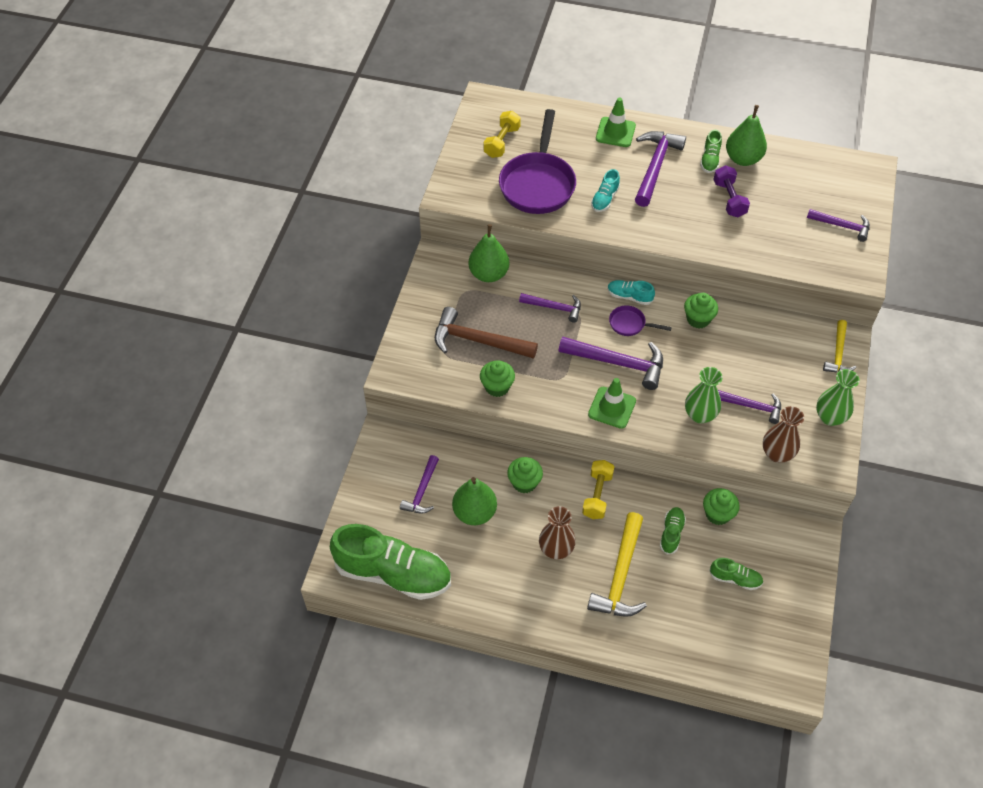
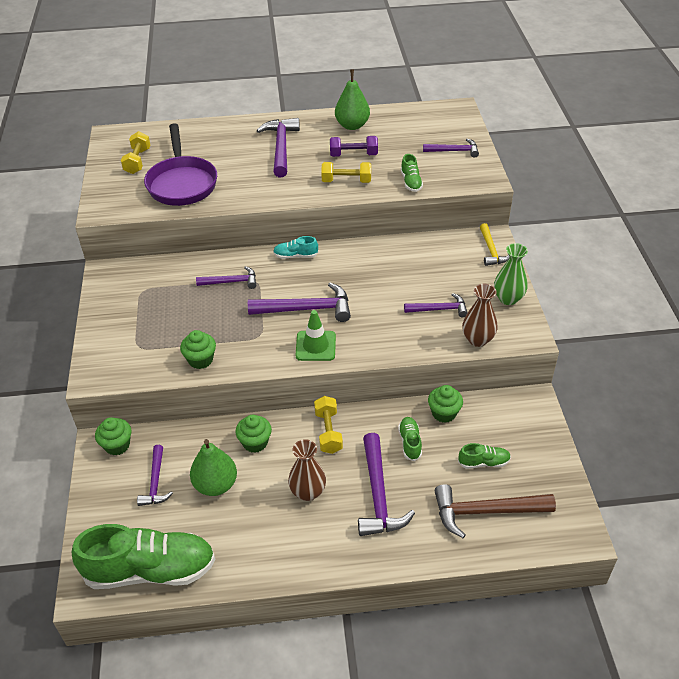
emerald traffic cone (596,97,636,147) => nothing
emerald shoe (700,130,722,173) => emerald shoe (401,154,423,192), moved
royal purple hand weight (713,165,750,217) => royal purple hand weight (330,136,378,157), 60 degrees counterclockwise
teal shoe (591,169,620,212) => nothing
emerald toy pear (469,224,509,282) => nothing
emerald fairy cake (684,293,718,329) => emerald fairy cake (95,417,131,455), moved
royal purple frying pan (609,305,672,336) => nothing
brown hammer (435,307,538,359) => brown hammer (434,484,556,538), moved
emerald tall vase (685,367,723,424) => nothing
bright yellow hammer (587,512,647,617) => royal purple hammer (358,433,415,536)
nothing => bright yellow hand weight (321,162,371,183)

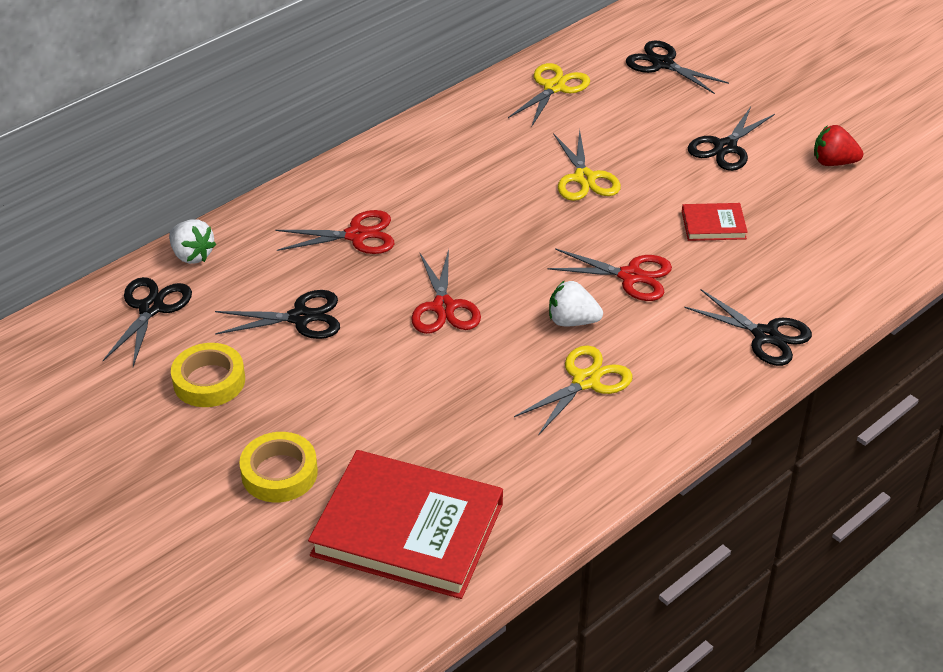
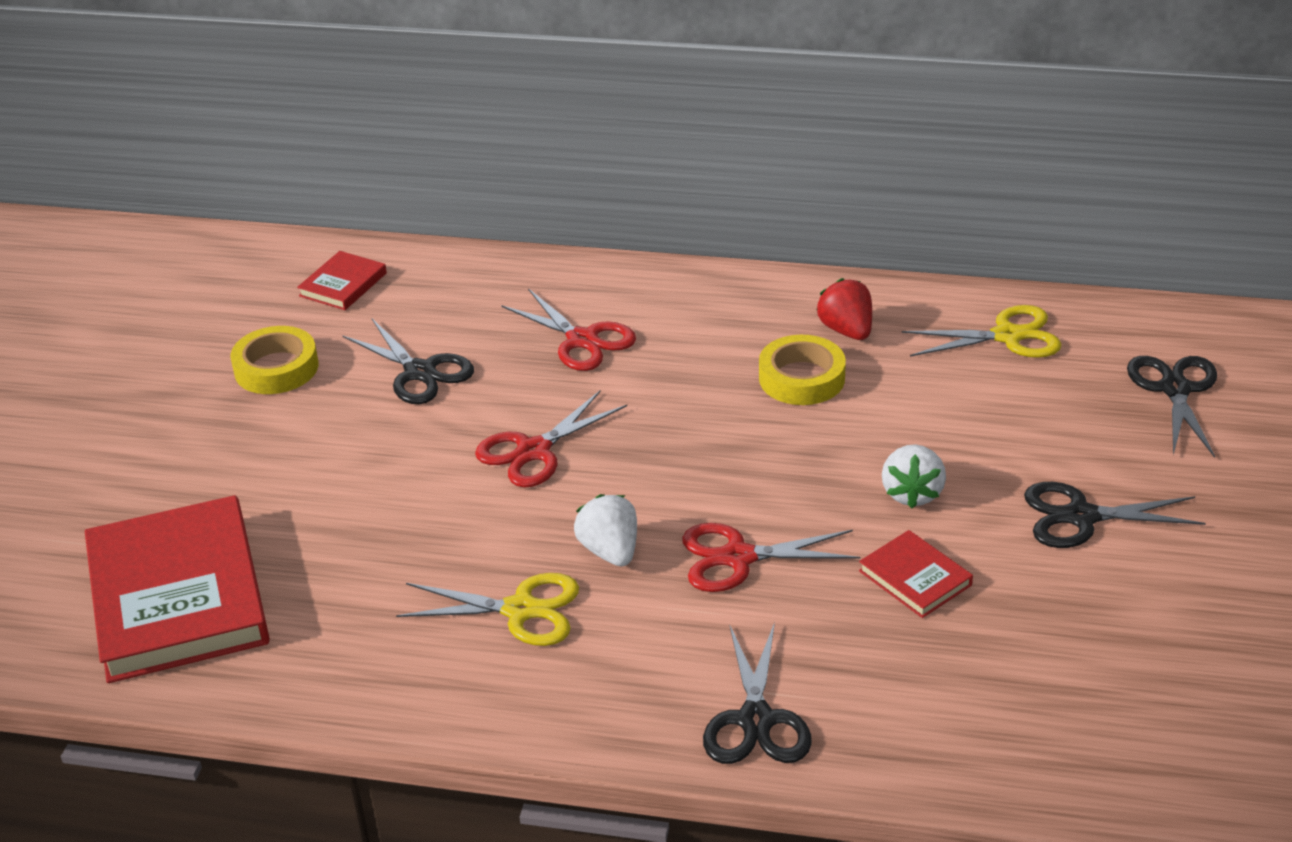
scarlet berry (814,125,863,166) => scarlet berry (816,278,872,340), moved
bright yellow scissors (553,130,621,201) => nothing
pure white berry (169,220,216,264) => pure white berry (882,444,946,508), moved
scarlet scissors (547,248,672,301) => scarlet scissors (682,523,860,592), 105 degrees clockwise
jet-black scissors (103,277,192,367) => scarlet hardcover (297,251,387,310)
bright yellow sticky tape (239,432,318,502) => bright yellow sticky tape (759,335,846,405), moved

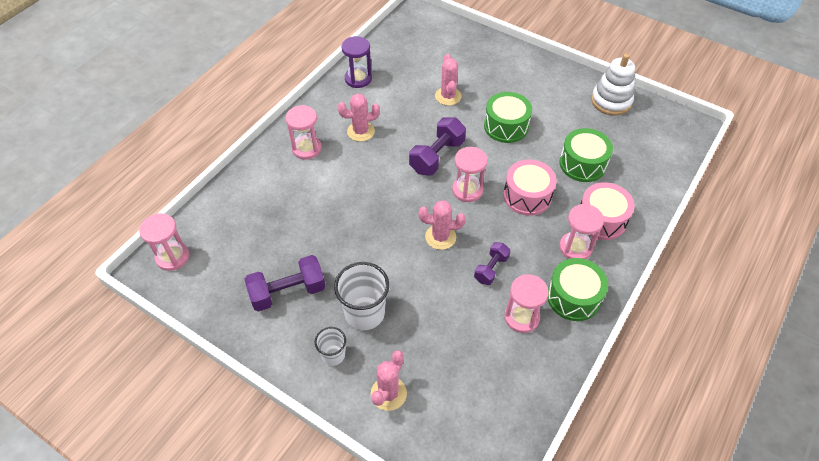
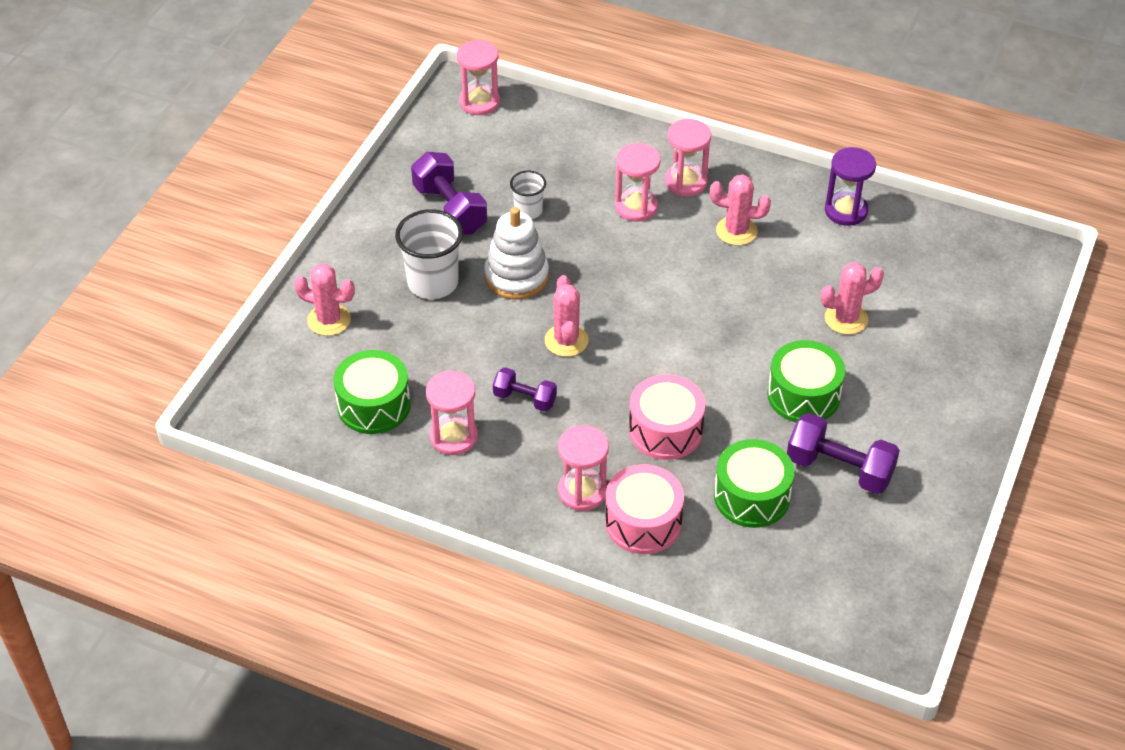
pure white stacking toy (591,54,635,115) => pure white stacking toy (484,207,549,299), moved
pink prickly plant (338,93,380,142) => pink prickly plant (710,175,771,246), 60 degrees counterclockwise
royal purple hand weight (409,117,466,175) => royal purple hand weight (787,413,900,494), moved
pink hourglass (452,147,488,202) => pink hourglass (615,143,660,221), moved
emerald drum (547,258,608,321) => emerald drum (333,350,410,434), moved
pure white tumbler (315,327,346,366) => pure white tumbler (510,171,546,219), moved

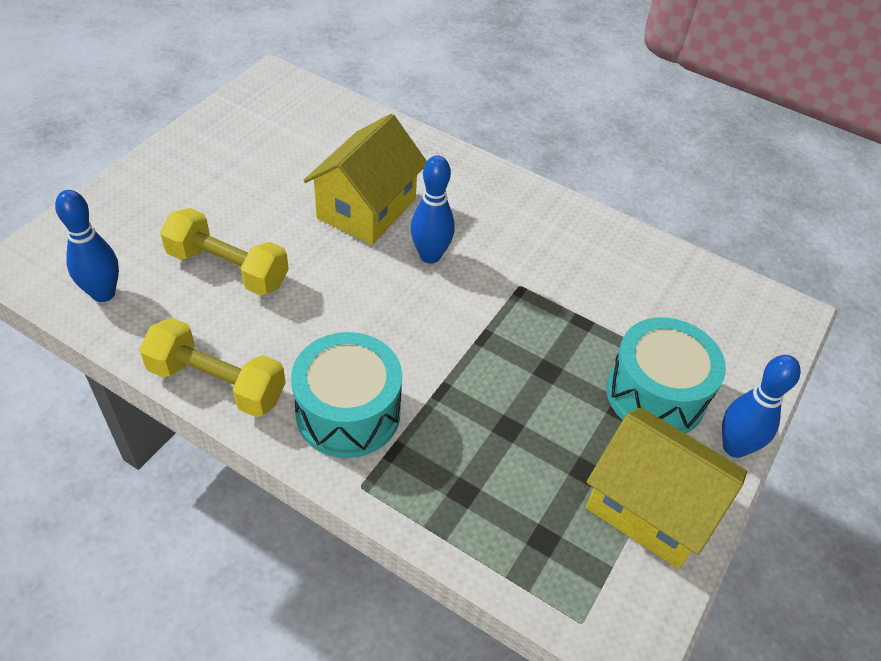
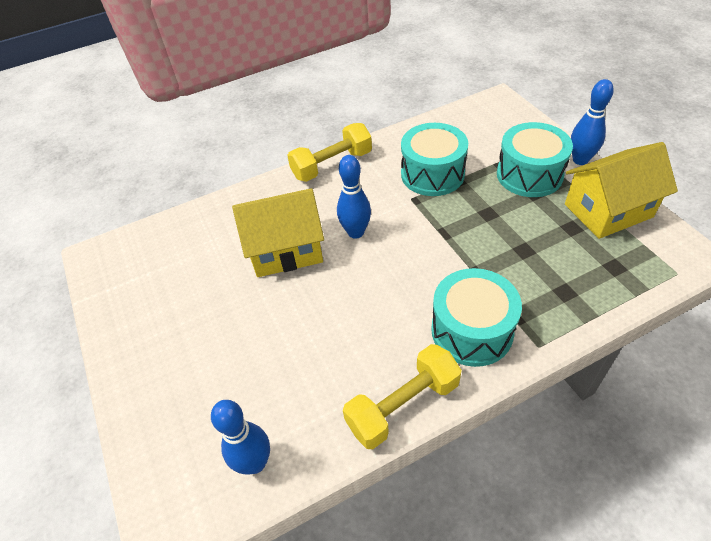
bright yellow cottage (303,114,427,245) => bright yellow cottage (232,188,324,277), 75 degrees counterclockwise
bright yellow hand weight (160,208,289,296) => bright yellow hand weight (287,123,372,182), moved
nothing => teal drum (401,123,468,196)

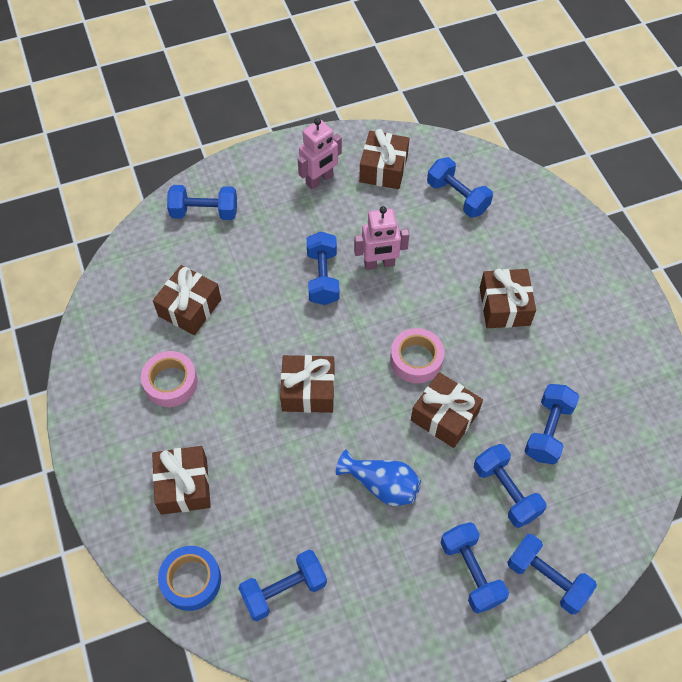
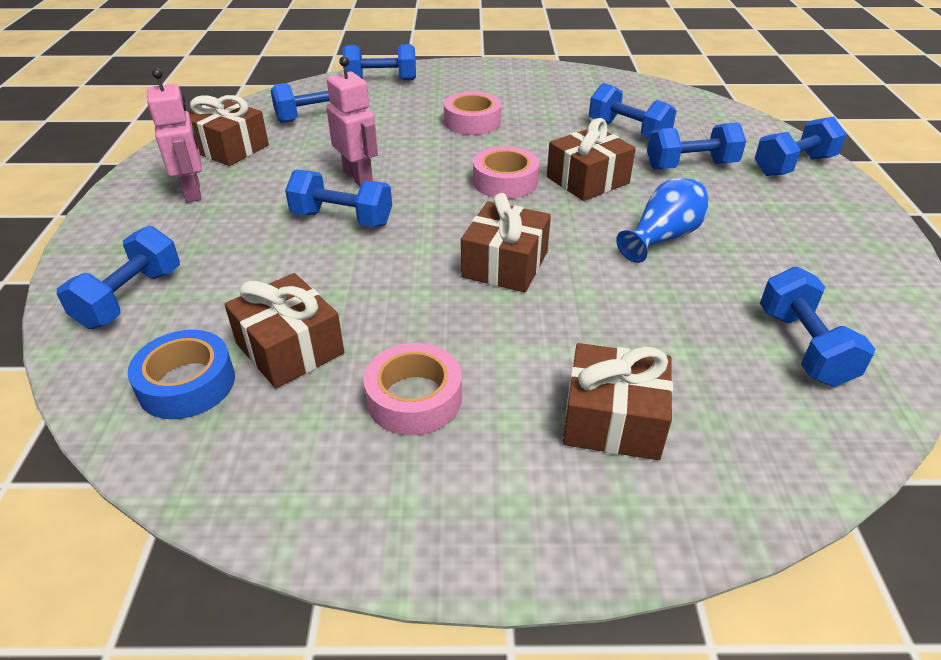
pink robot (354,206,410,270) => pink robot (326,56,378,186), 45 degrees counterclockwise
brown present (480,268,536,328) => pink sticky tape (444,92,502,135)
cobalt hand weight (441,522,509,614) => cobalt hand weight (343,44,416,80), moved
cobalt sticky tape (158,546,221,611) => cobalt sticky tape (127,330,235,419), moved

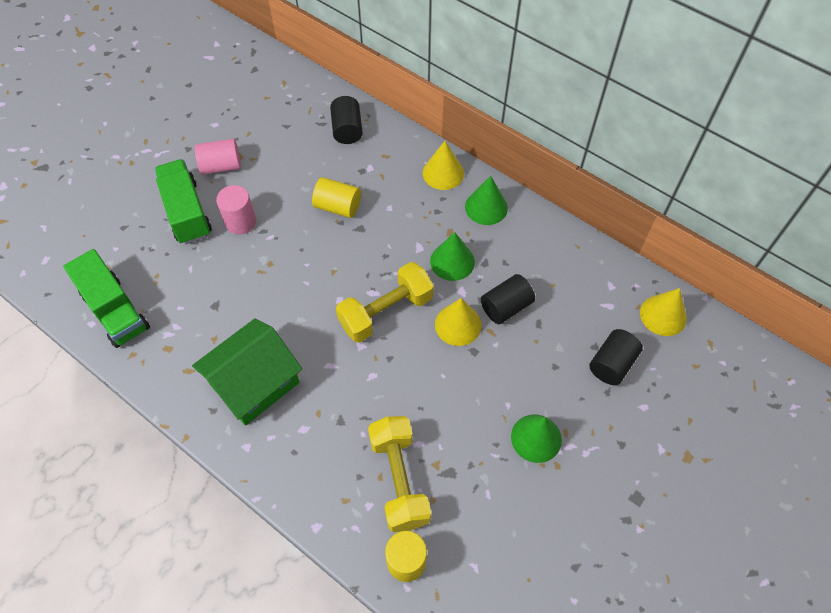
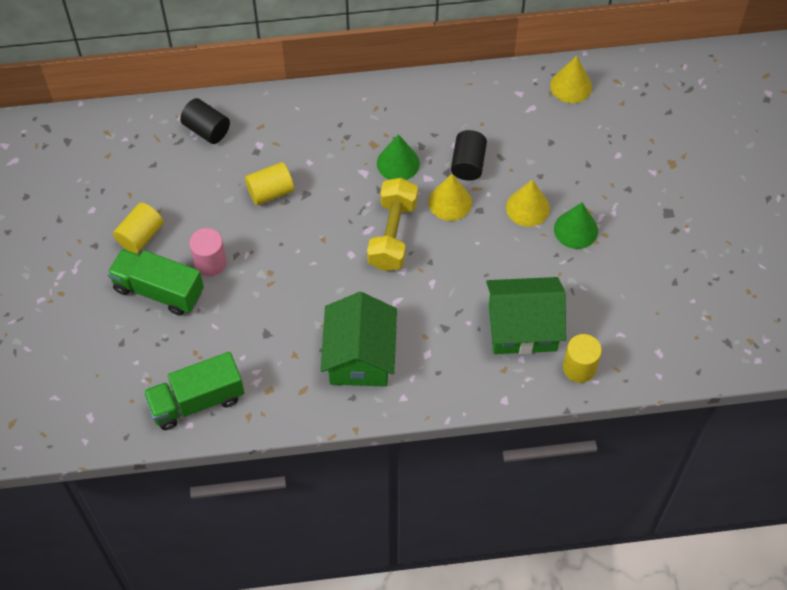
pink cylinder shape (195,139,241,175) => bright yellow cylinder shape (113,203,164,254)
bright yellow cone (423,141,464,190) => bright yellow cone (506,180,550,227), moved
emerald cone (465,176,508,225) => nothing
emerald lorry (63,249,150,348) => emerald lorry (143,352,244,430), 150 degrees clockwise
jet-black cylinder shape (589,329,643,385) => nothing
bright yellow hand weight (368,416,431,532) => emerald cottage (486,277,566,354)

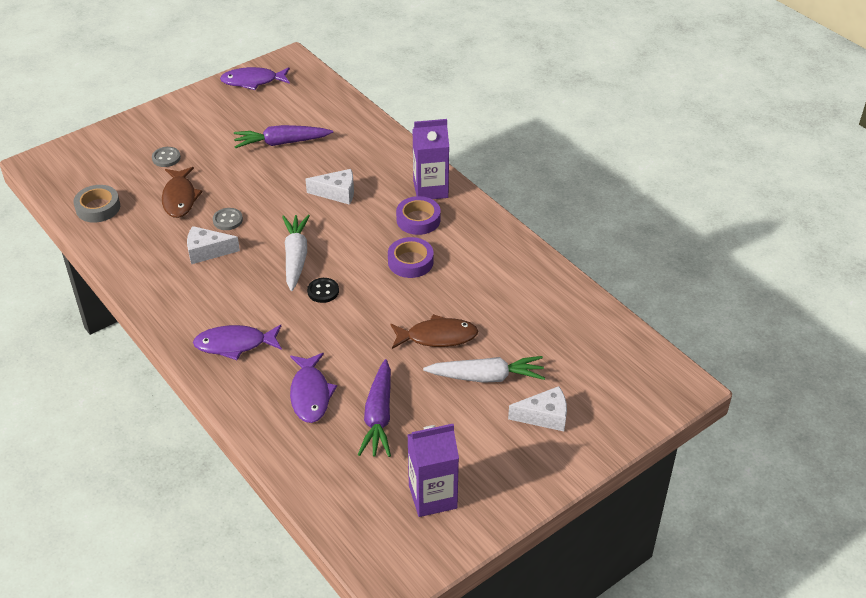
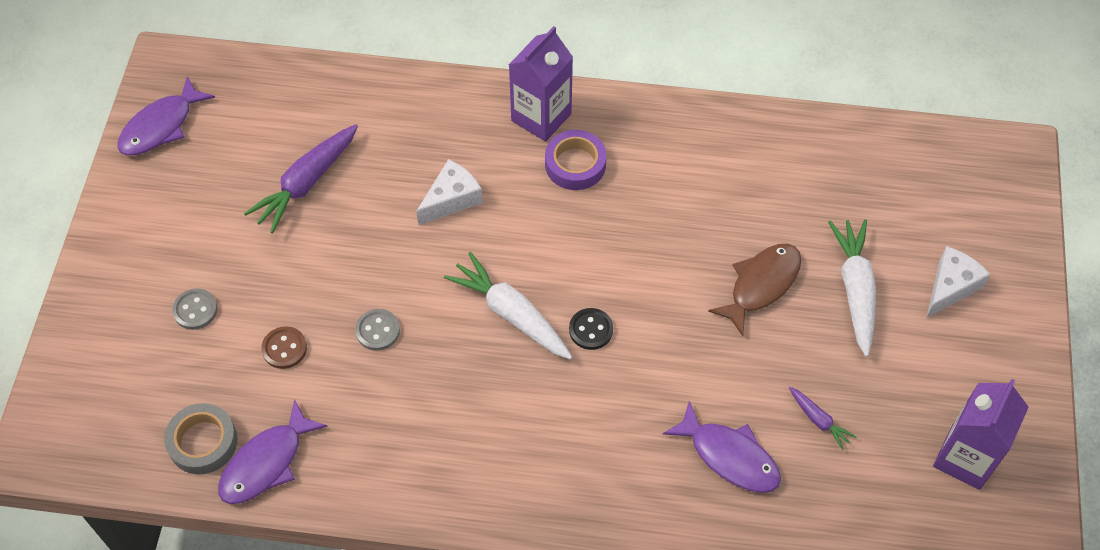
brown toy fish (162,167,203,218) => brown sewing button (261,326,307,369)
pure white cheese wedge (187,226,240,264) => nothing
royal purple sticky tape (388,237,434,278) => nothing
royal purple toy fish (193,325,282,360) => royal purple toy fish (218,399,328,504), moved
pure white root vegetable (423,356,545,383) => pure white root vegetable (828,219,876,357), 45 degrees counterclockwise
royal purple root vegetable (358,359,391,457) => royal purple root vegetable (789,387,856,450), x0.51

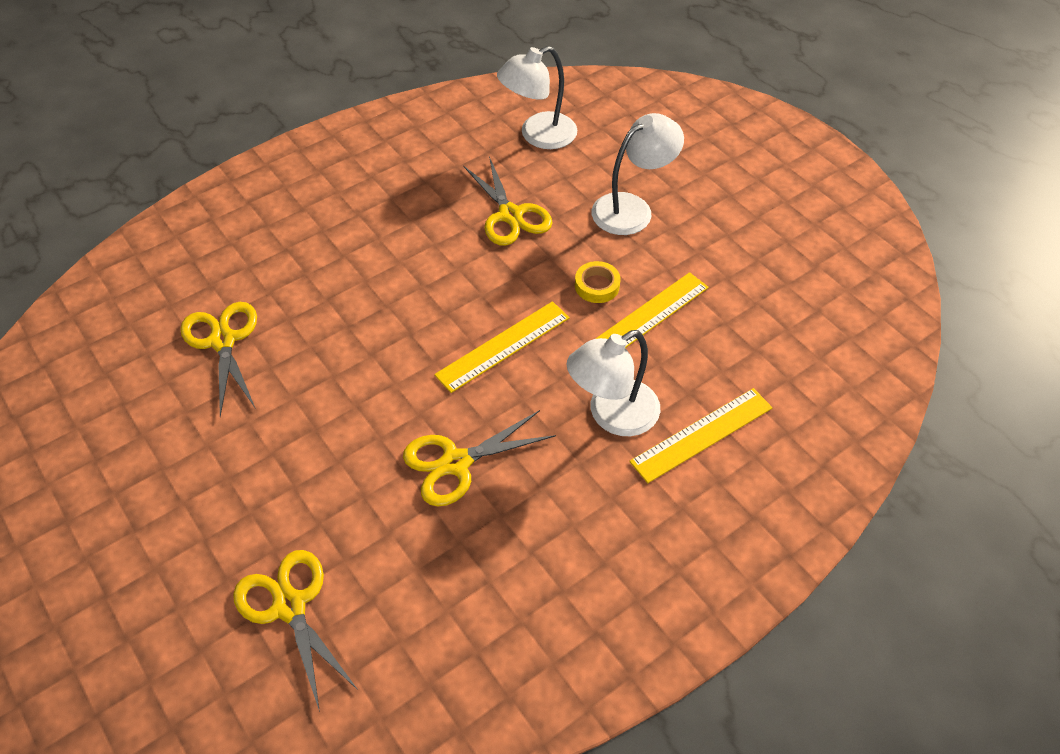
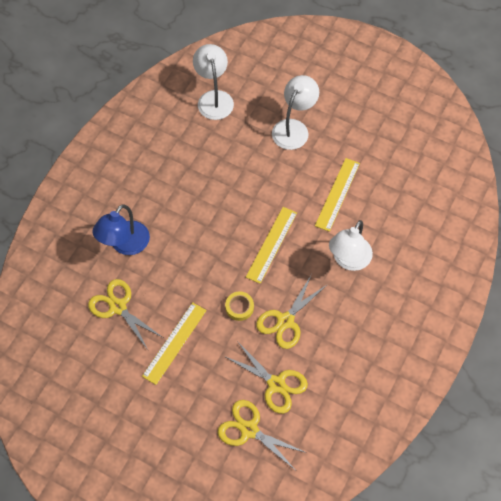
pure white desk lamp (497,46,577,149) => pure white desk lamp (193,44,234,120), 135 degrees clockwise
bright yellow scissors (463,156,553,246) => bright yellow scissors (224,341,308,414), moved
bright yellow sticky tape (575,261,621,303) => bright yellow sticky tape (225,291,254,321), moved
bright yellow measuring stick (629,388,773,483) => bright yellow measuring stick (142,302,207,385), moved
nothing => cobalt desk lamp (92,204,150,255)

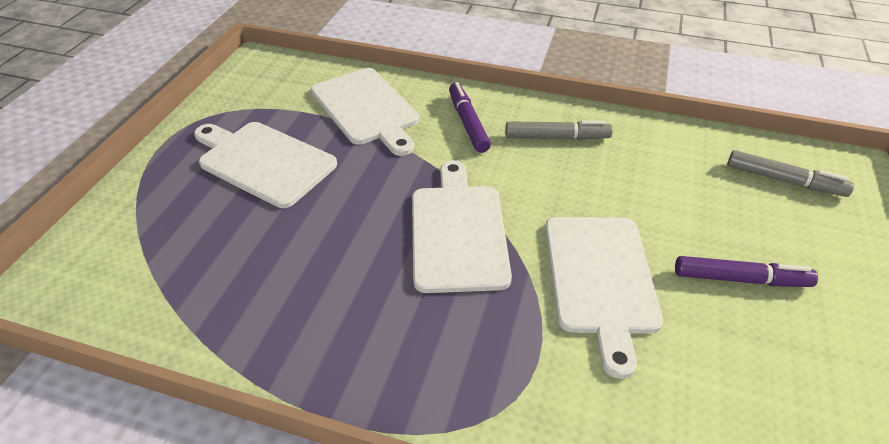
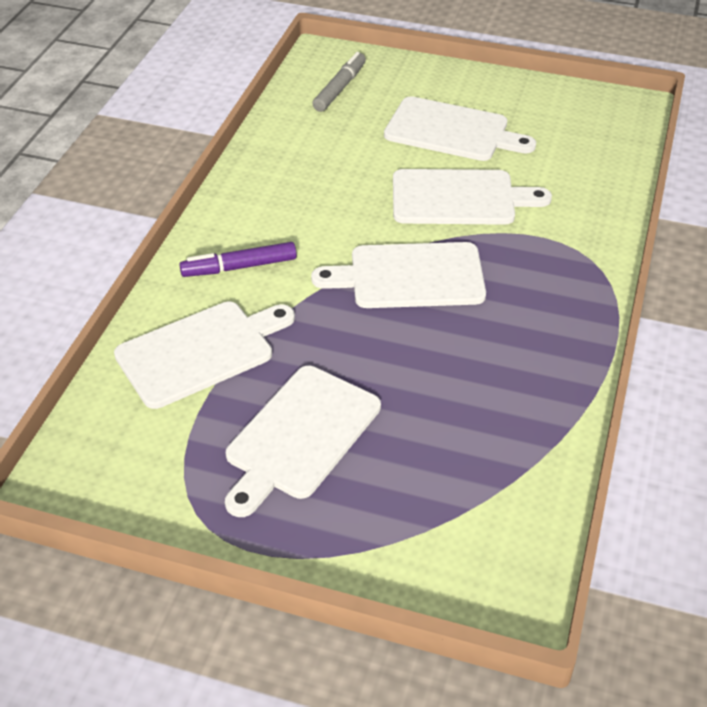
gray marker (505,120,613,140) => nothing
royal purple marker (675,256,818,287) => pure white bread board (384,96,536,161)

